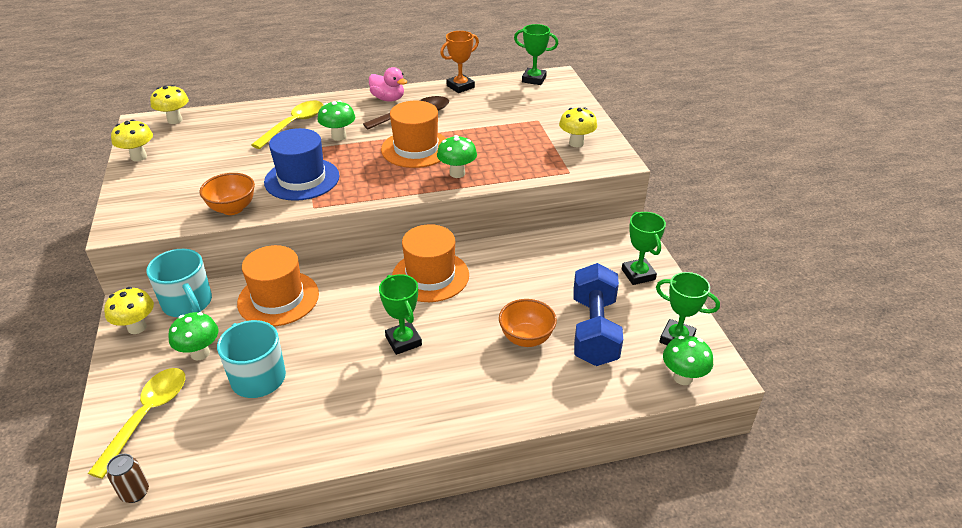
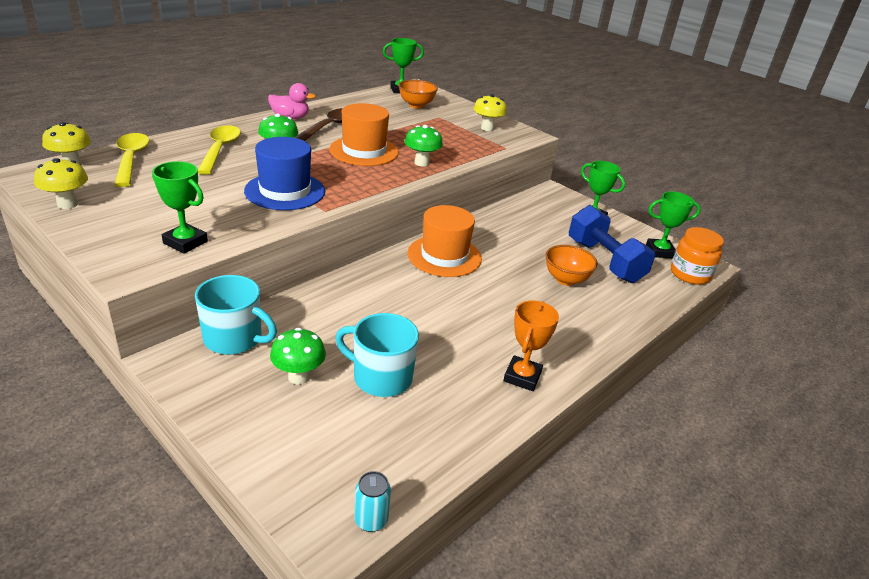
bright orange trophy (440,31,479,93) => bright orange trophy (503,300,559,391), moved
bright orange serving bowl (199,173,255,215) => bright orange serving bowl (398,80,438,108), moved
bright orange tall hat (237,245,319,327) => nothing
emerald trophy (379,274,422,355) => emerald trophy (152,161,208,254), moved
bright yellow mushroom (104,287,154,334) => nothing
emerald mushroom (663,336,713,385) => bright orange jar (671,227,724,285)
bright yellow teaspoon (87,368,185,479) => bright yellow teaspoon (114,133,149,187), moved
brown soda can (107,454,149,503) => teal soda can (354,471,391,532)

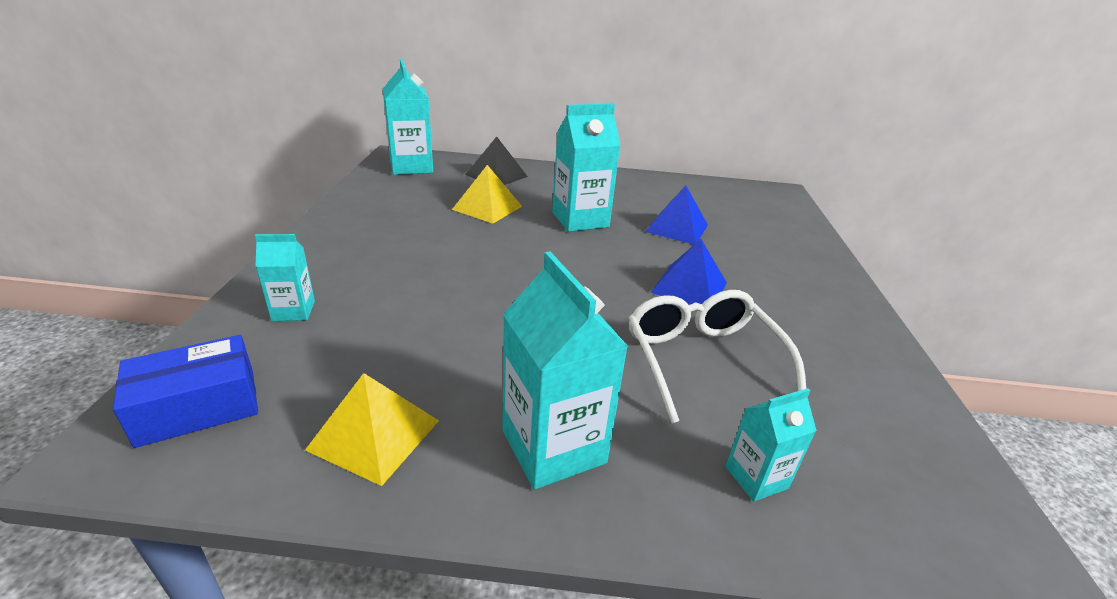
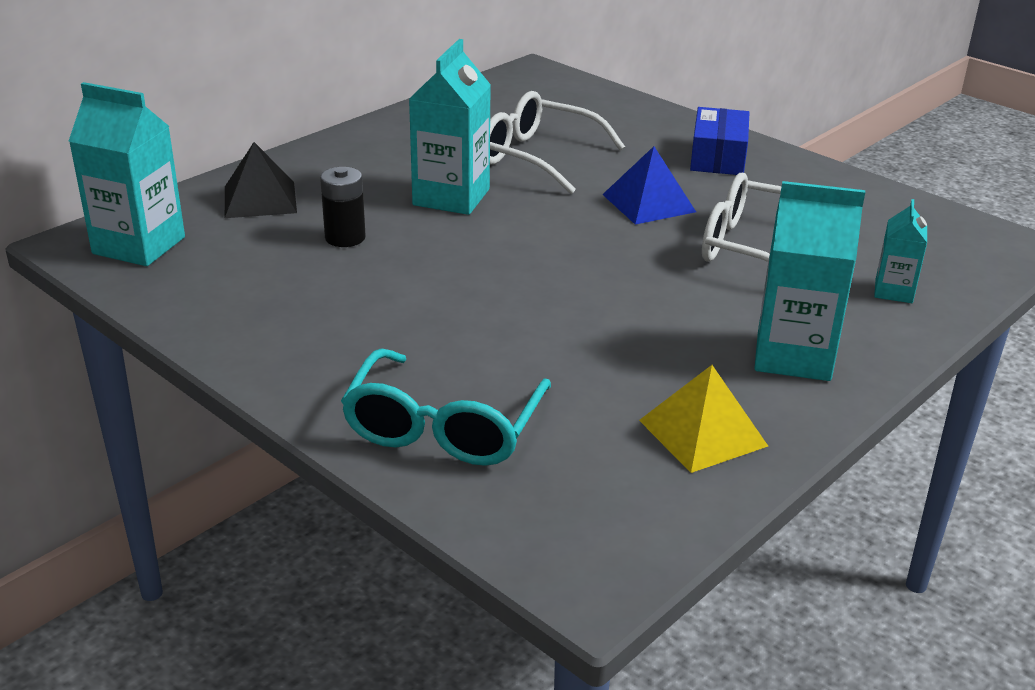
bright yellow pyramid shape (452,165,522,224) => jet-black AA battery (320,167,366,247)
cobalt pyramid shape (645,186,708,245) => pure white spectacles (490,91,625,194)
teal carton (255,234,315,321) => teal spectacles (341,348,551,466)
cobalt box (113,335,258,448) => cobalt box (690,107,750,175), moved

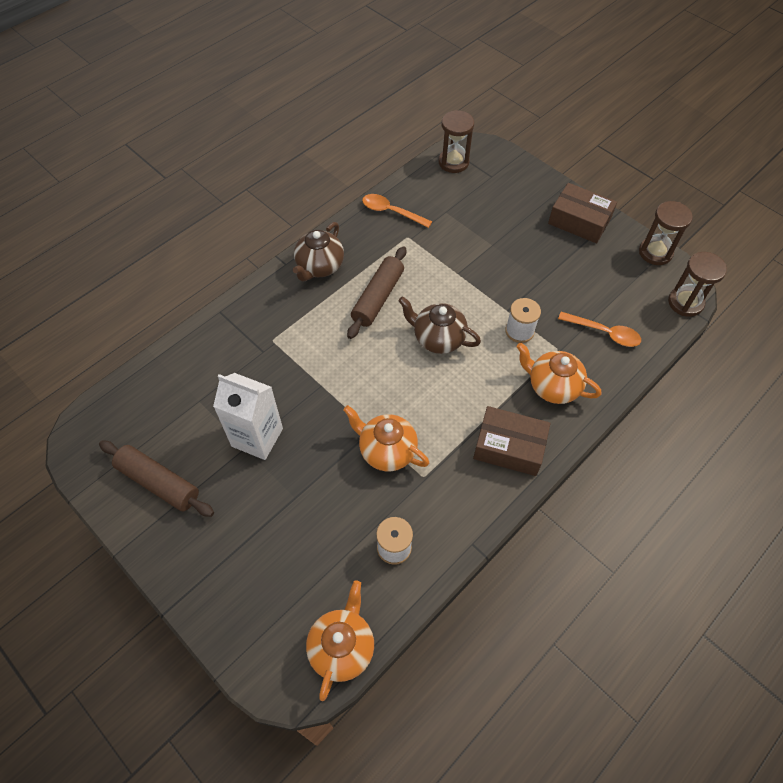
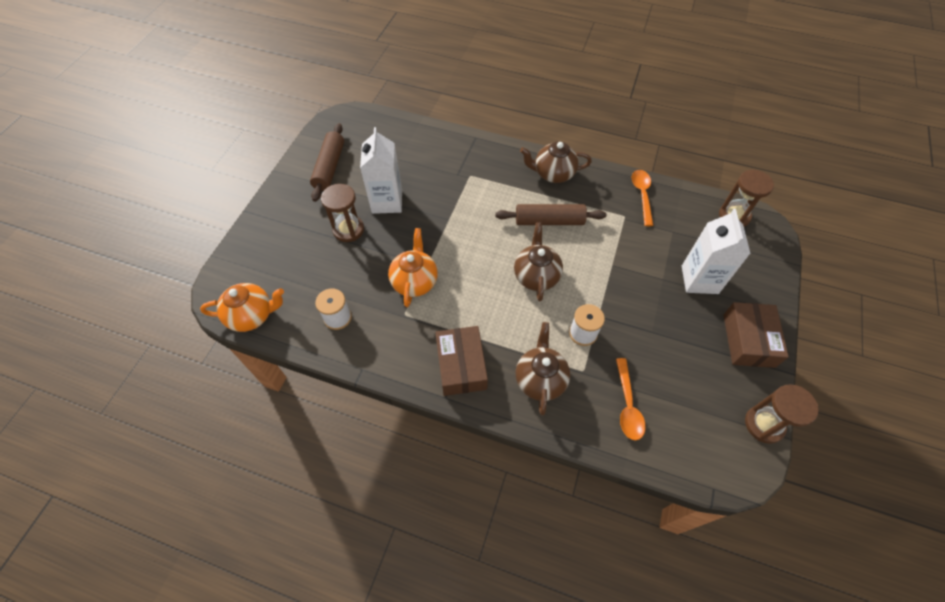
brown hourglass (668,252,727,317) => brown hourglass (321,184,364,242), moved
bright orange china teapot (517,343,601,404) => brown china teapot (515,322,570,415)
nothing => pure white carton (682,209,751,294)

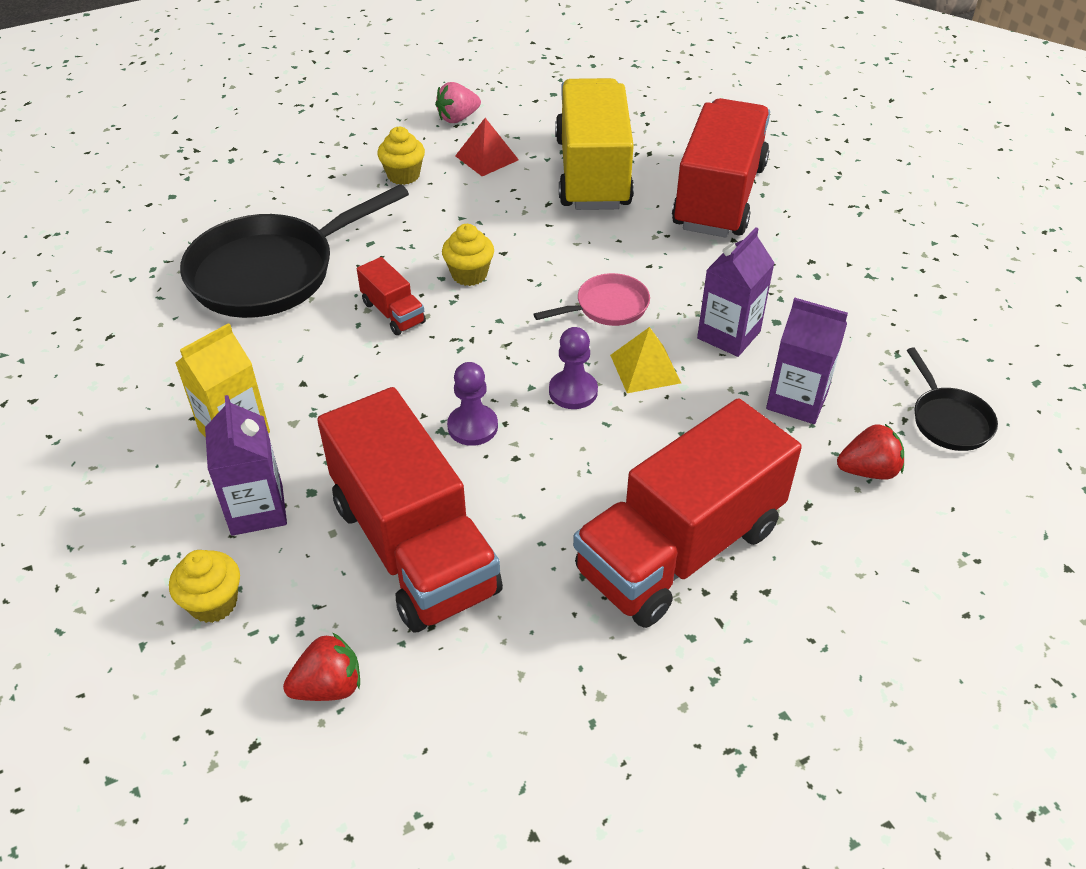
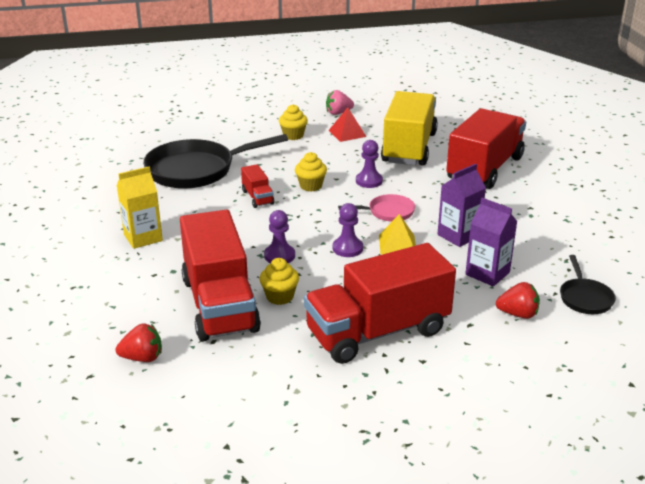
royal purple carton (205,395,287,536) => nothing
bright yellow fairy cake (169,550,240,623) => bright yellow fairy cake (260,258,299,305), moved
nothing => royal purple pawn (356,140,383,188)

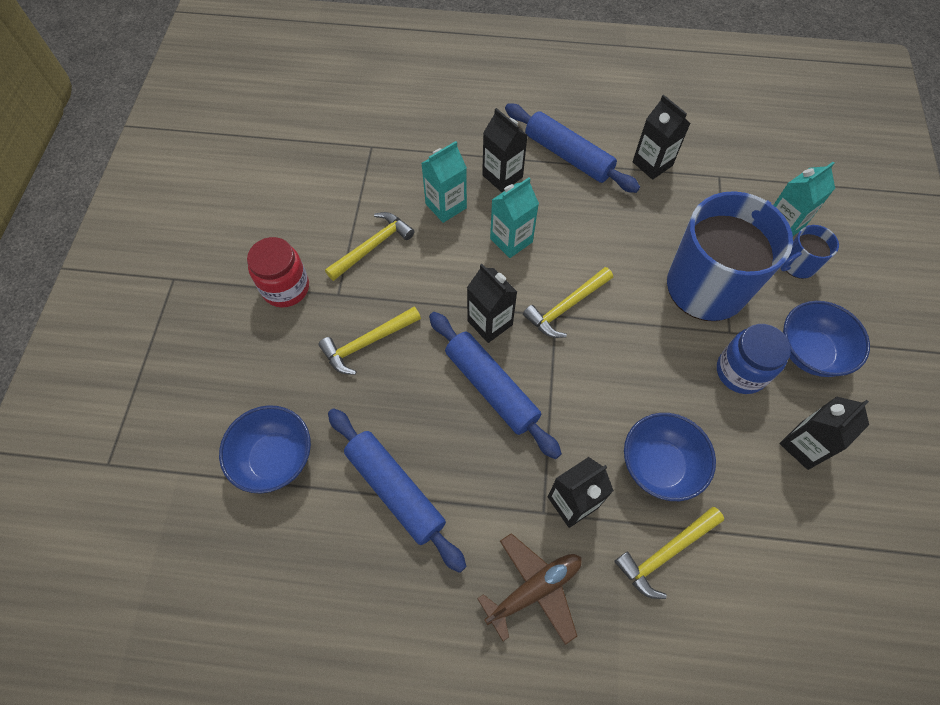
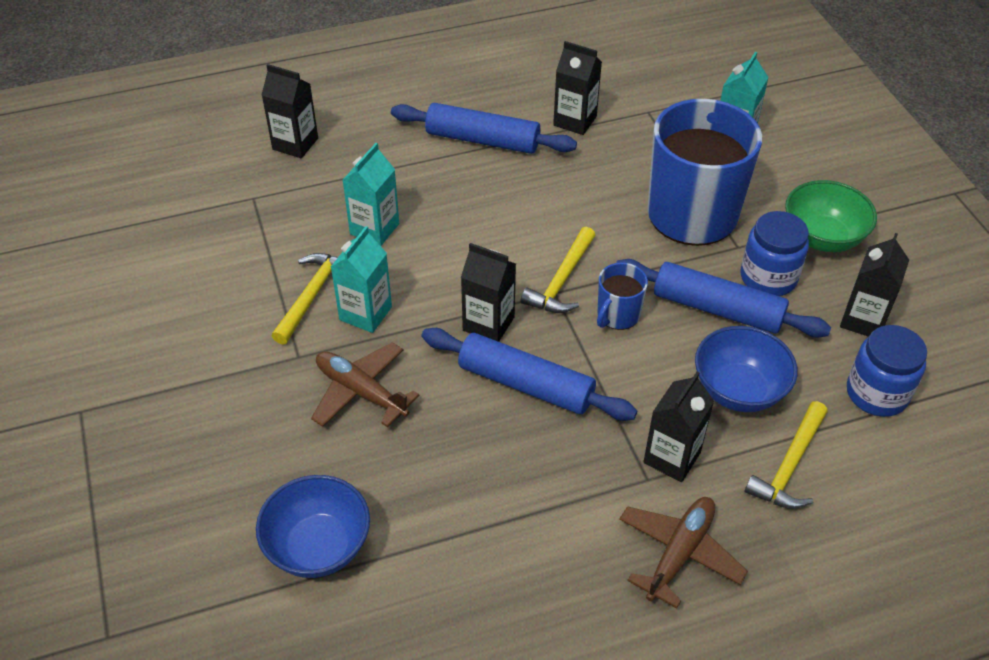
jet-black carton (482,108,528,192) => jet-black carton (262,64,318,158), moved
teal carton (490,177,539,258) => teal carton (331,226,392,333), moved
cobalt mug (780,225,839,279) => cobalt mug (597,263,648,330), moved
scarlet jar (247,237,309,308) => nothing
cobalt serving bowl (783,301,870,377) => emerald serving bowl (785,180,877,252)
bright yellow hammer (318,307,421,375) => brown aeroplane (311,342,420,427)
cobalt dough roller (328,408,467,573) => cobalt dough roller (616,259,831,338), moved
nothing => cobalt jar (847,325,927,417)

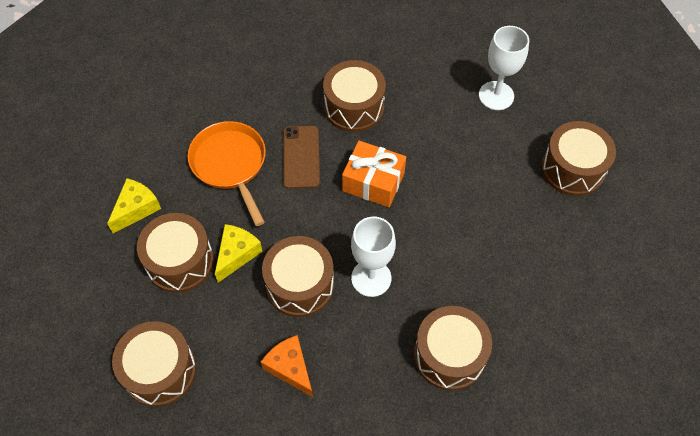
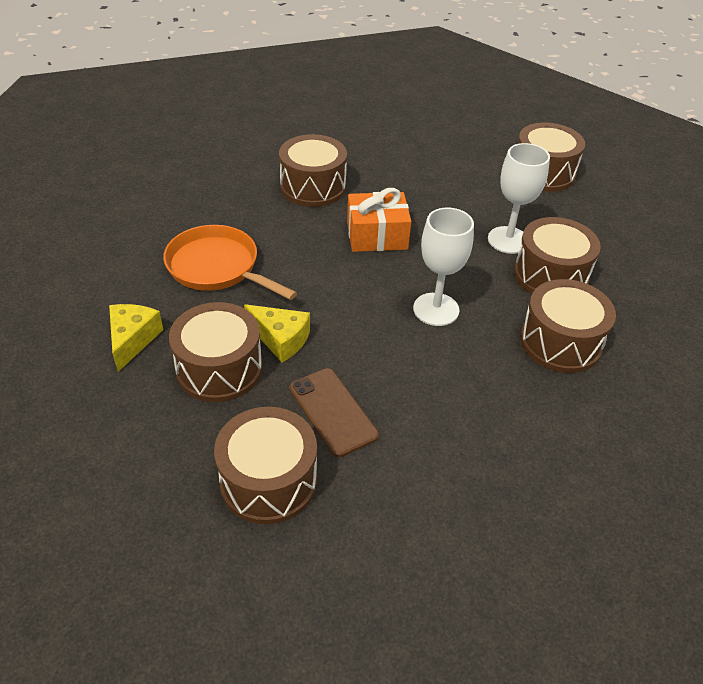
pure white goblet (479,26,529,110) => pure white goblet (488,143,550,254), moved
brown mobile phone (283,126,320,189) => brown mobile phone (289,368,379,457), moved
bright yellow cheese wedge (215,224,263,283) => bright yellow cheese wedge (244,304,310,362), 120 degrees clockwise
brown drum (262,236,334,317) => brown drum (514,217,601,294), moved
bright orange cheese wedge (261,335,313,397) => nothing

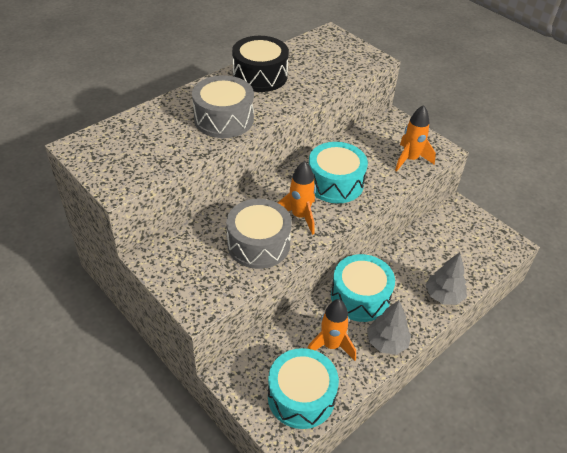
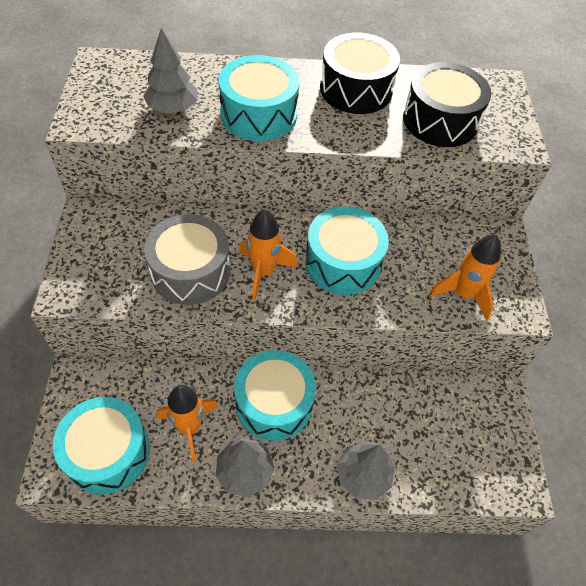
gray drum (192,75,254,138) => teal drum (218,55,299,141)
nothing => gray fir tree (143,28,198,114)
nothing => jet-black drum (403,62,492,147)

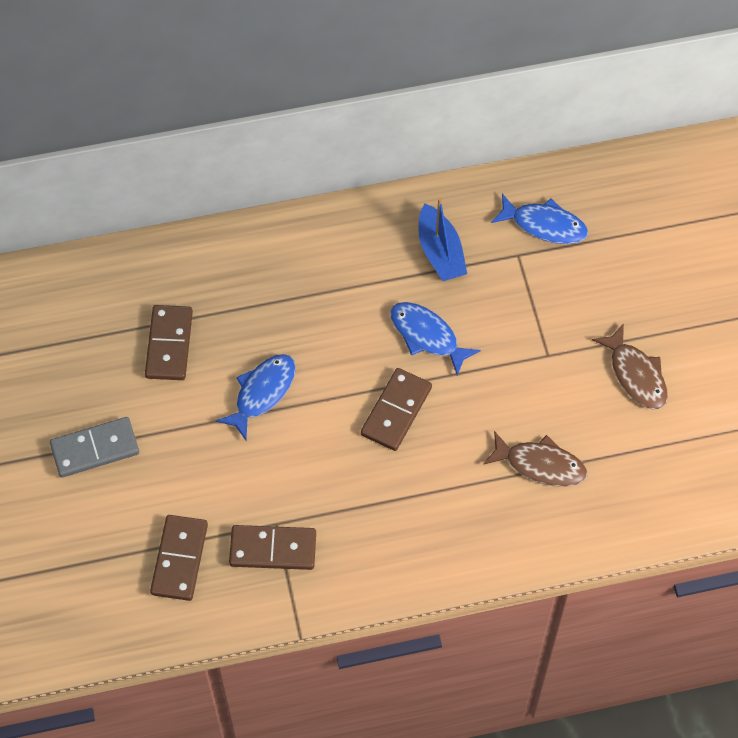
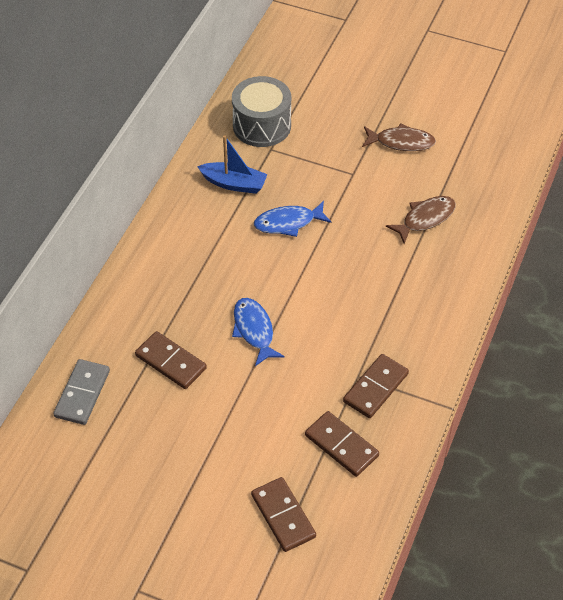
cobalt toy fish (491,194,588,244) => gray drum (232,76,291,147)
brown domino piece (361,368,432,451) => brown domino piece (251,477,316,552), moved
gray domino piece (50,417,139,478) => gray domino piece (53,359,110,425), moved

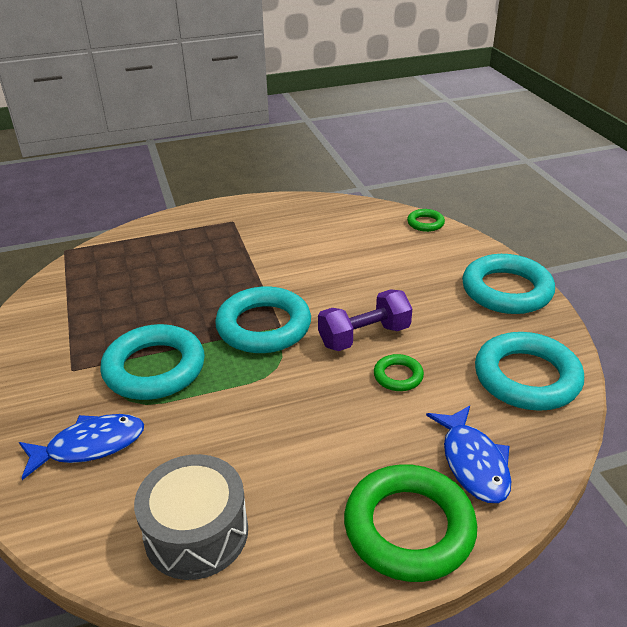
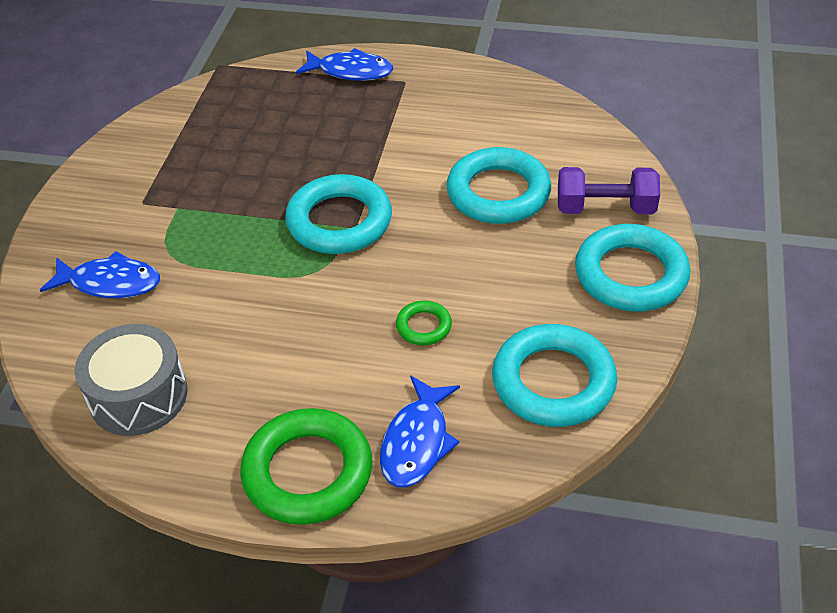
emerald ring (407,209,445,232) => nothing
royal purple hand weight (318,289,413,351) => royal purple hand weight (558,167,660,214), moved
teal ring (100,324,205,400) => teal ring (446,147,551,224), moved
nothing => cobalt toy fish (296,48,393,81)

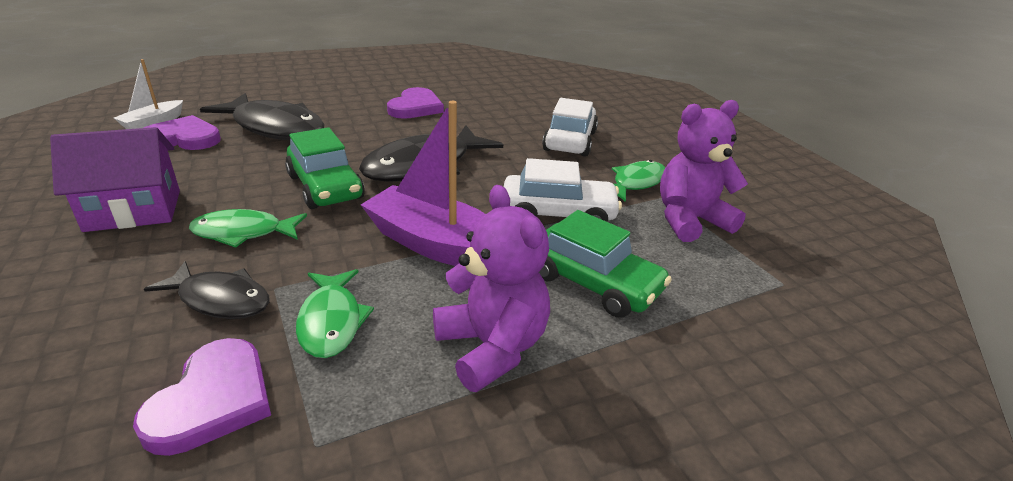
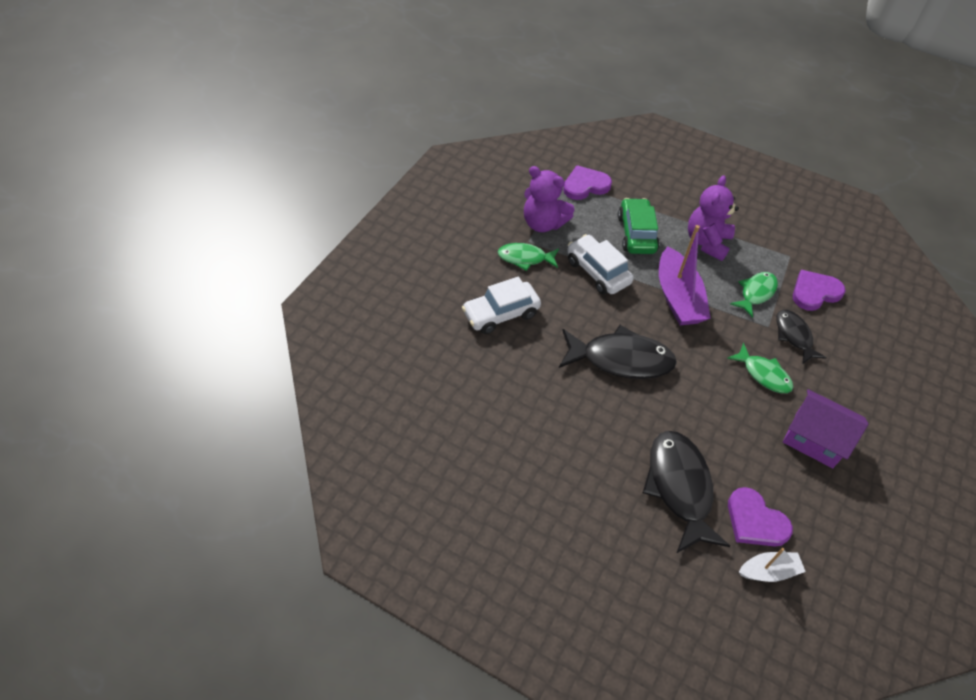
royal purple heart shape (387,87,444,119) => royal purple heart shape (563,165,612,200), moved
emerald toy car (285,127,365,209) => nothing

